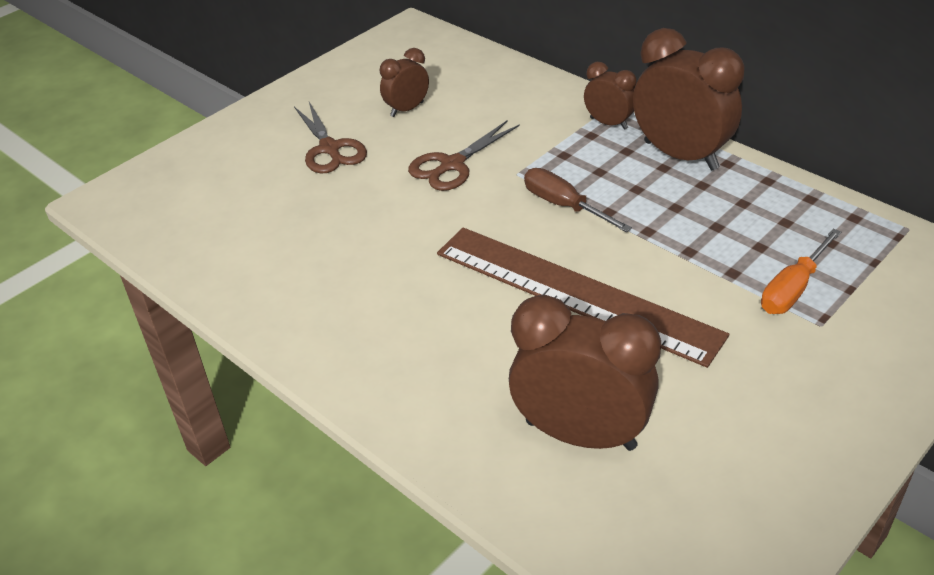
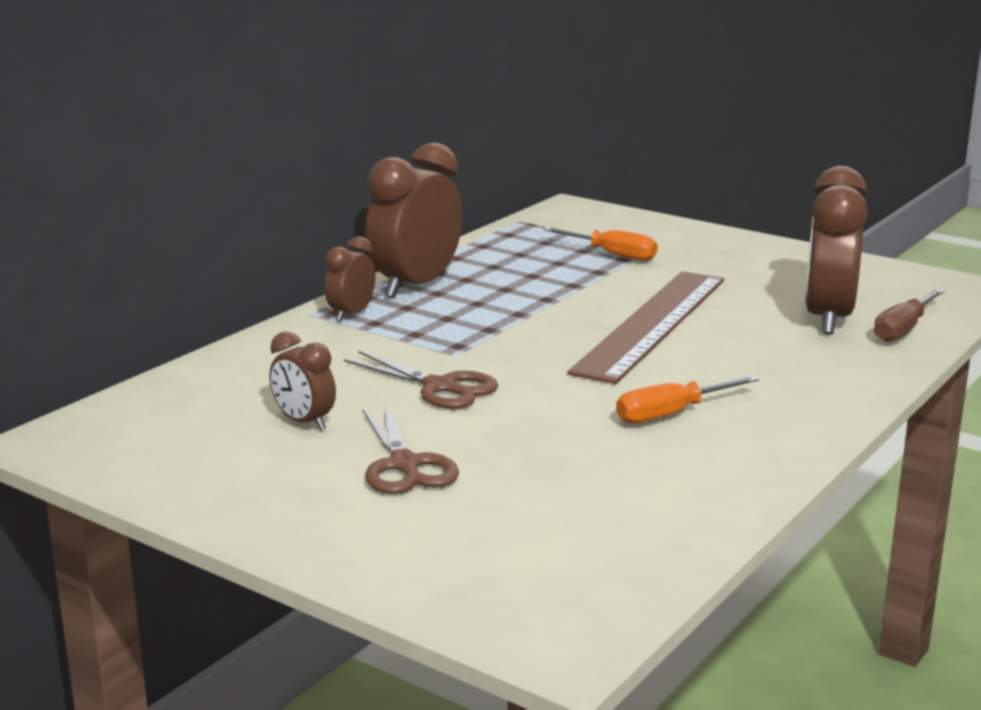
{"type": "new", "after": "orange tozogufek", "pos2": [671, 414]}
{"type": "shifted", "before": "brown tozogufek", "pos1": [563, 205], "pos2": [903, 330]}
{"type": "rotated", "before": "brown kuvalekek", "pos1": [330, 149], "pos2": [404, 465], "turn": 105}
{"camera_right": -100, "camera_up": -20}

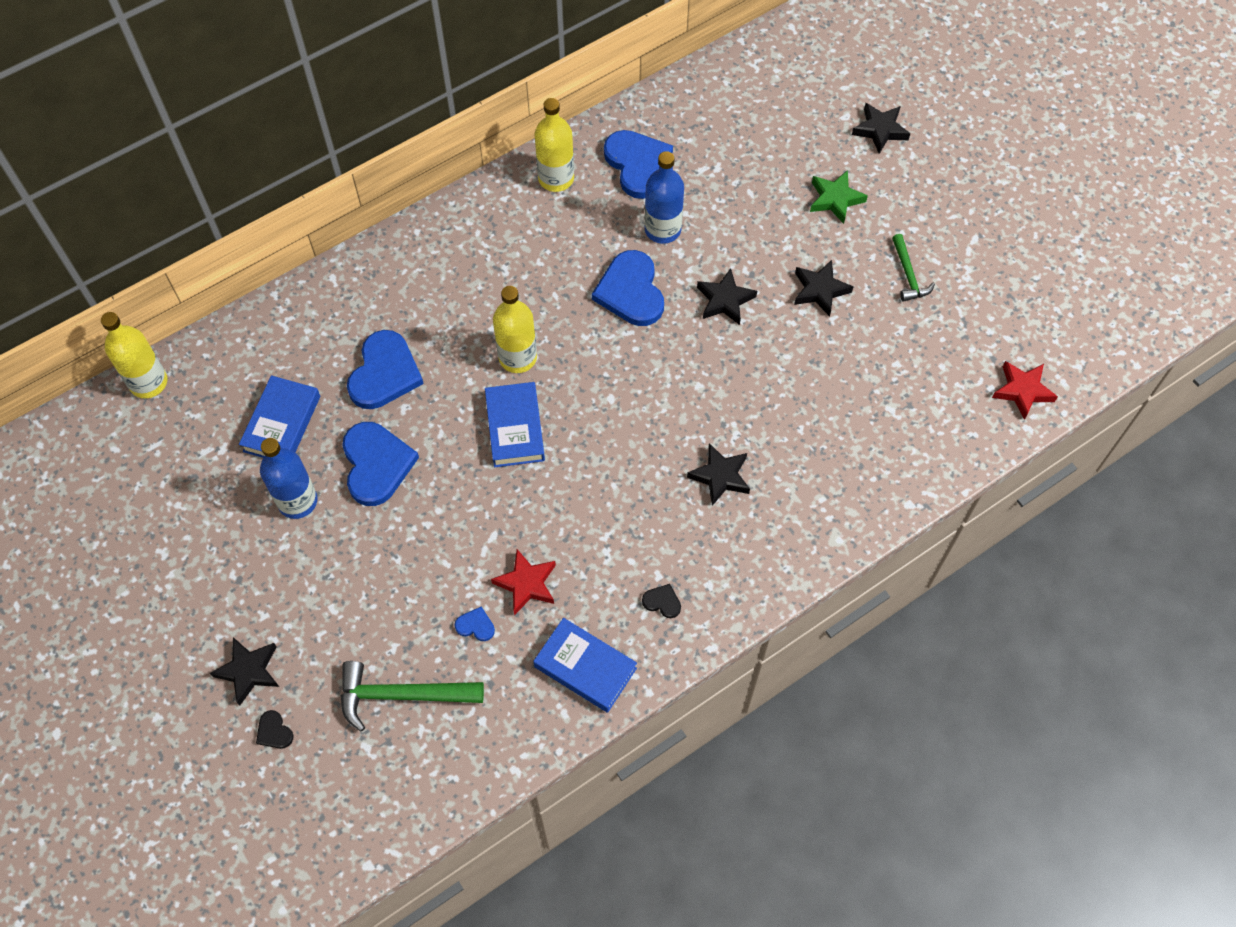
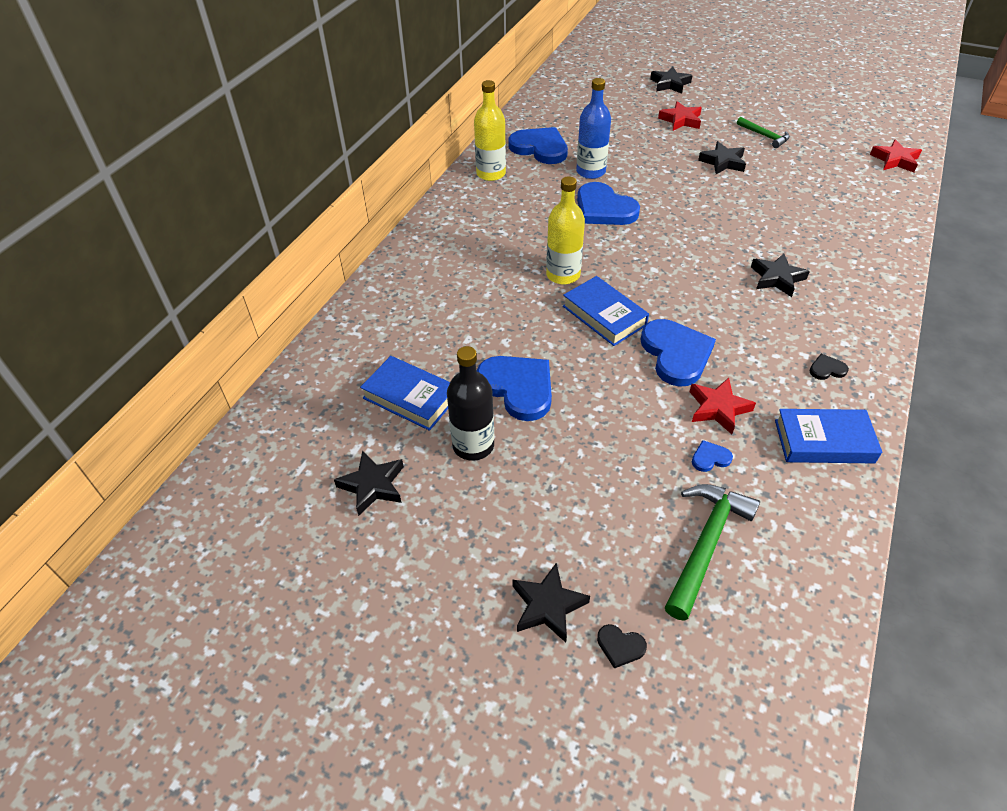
{"type": "gone", "before": "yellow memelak", "pos1": [148, 382]}
{"type": "shifted", "before": "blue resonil", "pos1": [384, 373], "pos2": [676, 354]}
{"type": "shifted", "before": "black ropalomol", "pos1": [725, 300], "pos2": [373, 485]}
{"type": "repainted", "before": "blue memelak", "after": "black memelak", "pos1": [297, 501], "pos2": [473, 445]}
{"type": "repainted", "before": "green ropalomol", "after": "red ropalomol", "pos1": [835, 199], "pos2": [681, 120]}
{"type": "rotated", "before": "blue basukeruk", "pos1": [282, 424], "pos2": [410, 397], "turn": -45}
{"type": "rotated", "before": "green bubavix", "pos1": [402, 695], "pos2": [705, 545], "turn": 150}
{"camera_right": -30, "camera_up": -15}

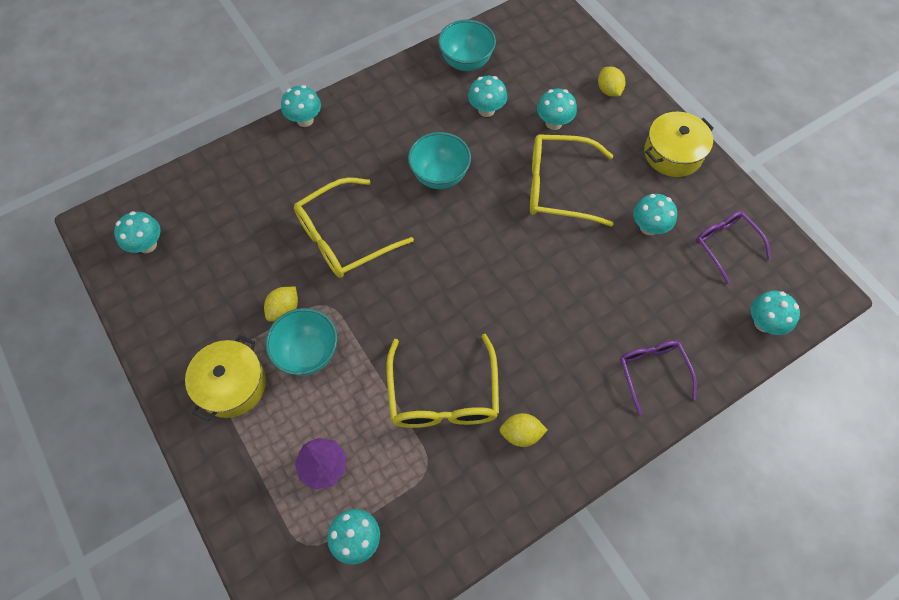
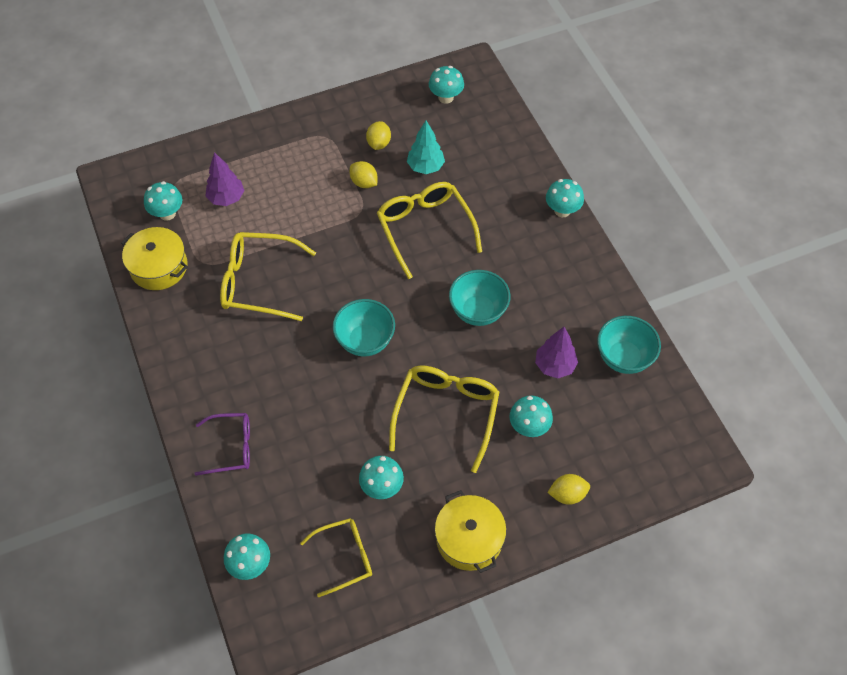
{"type": "new", "after": "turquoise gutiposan", "pos2": [425, 167]}
{"type": "shifted", "before": "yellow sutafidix", "pos1": [232, 385], "pos2": [159, 267]}
{"type": "shifted", "before": "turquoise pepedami", "pos1": [308, 353], "pos2": [365, 341]}
{"type": "shifted", "before": "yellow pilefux", "pos1": [521, 434], "pos2": [379, 143]}
{"type": "swapped", "before": "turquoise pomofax", "after": "purple gutiposan", "pos1": [486, 110], "pos2": [554, 366]}
{"type": "repainted", "before": "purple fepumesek", "after": "yellow fepumesek", "pos1": [725, 245], "pos2": [344, 557]}
{"camera_right": 100, "camera_up": -5}

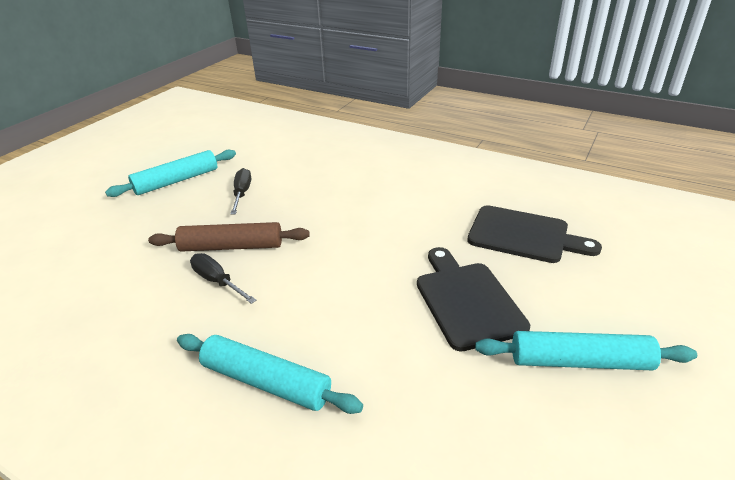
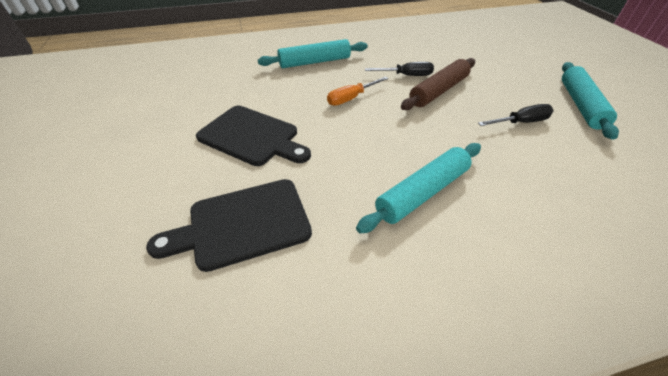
{"type": "new", "after": "orange tozogufek", "pos2": [351, 98]}
{"type": "shifted", "before": "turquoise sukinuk", "pos1": [580, 361], "pos2": [422, 192]}
{"type": "rotated", "before": "black tozogufek", "pos1": [242, 193], "pos2": [520, 122], "turn": -60}
{"camera_right": 135, "camera_up": 10}

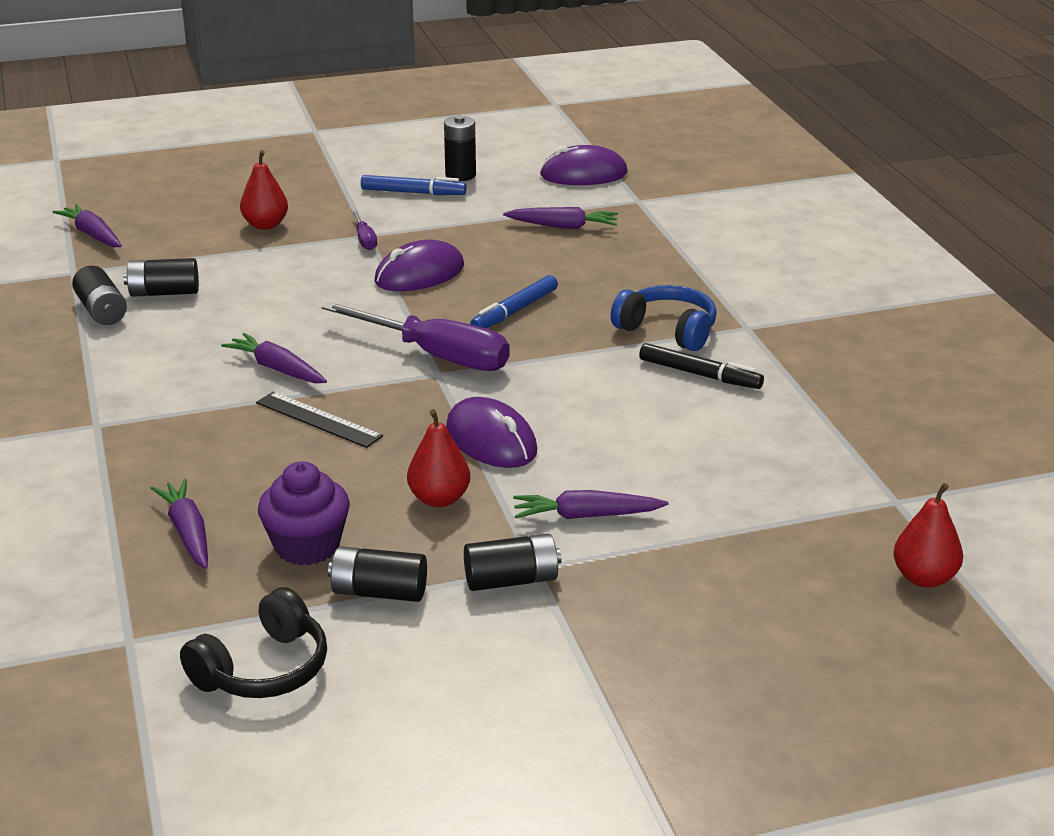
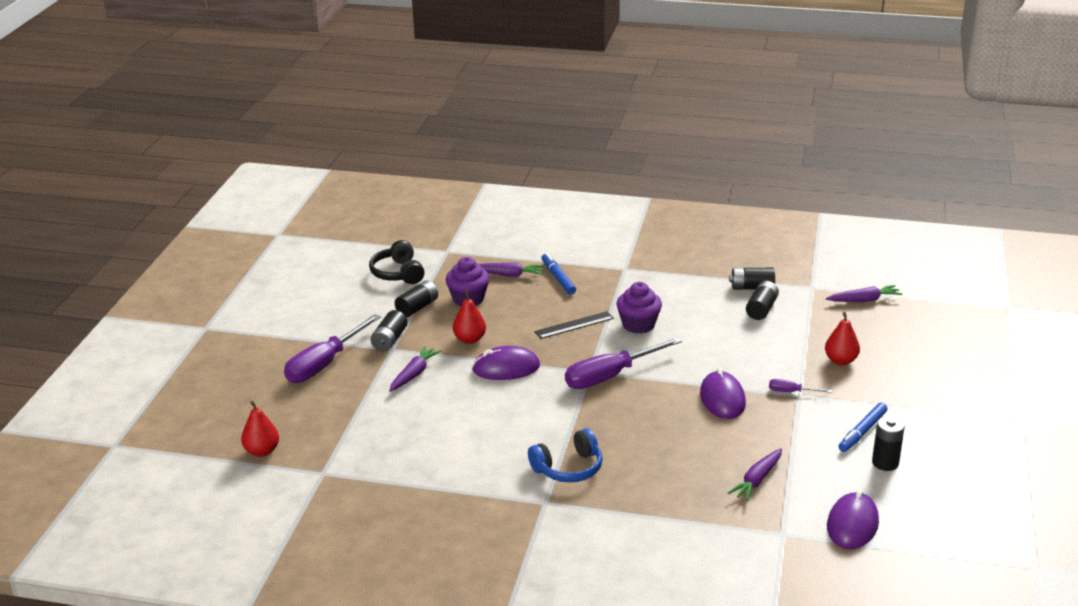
{"type": "gone", "before": "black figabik", "pos1": [700, 374]}
{"type": "new", "after": "purple tozogufek", "pos2": [325, 364]}
{"type": "shifted", "before": "blue figabik", "pos1": [515, 311], "pos2": [558, 278]}
{"type": "swapped", "before": "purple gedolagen", "after": "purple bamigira", "pos1": [277, 369], "pos2": [638, 325]}
{"camera_right": 120, "camera_up": 0}

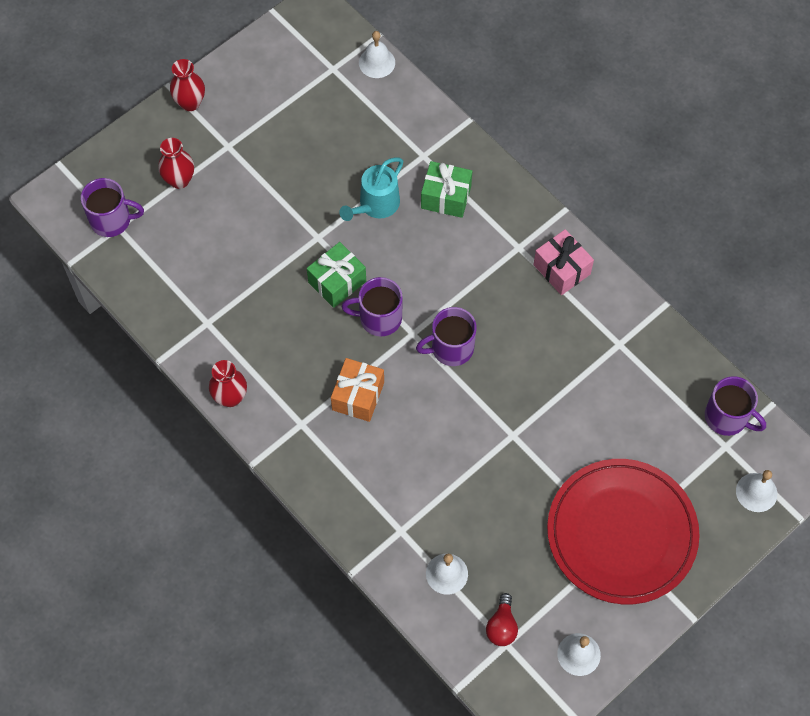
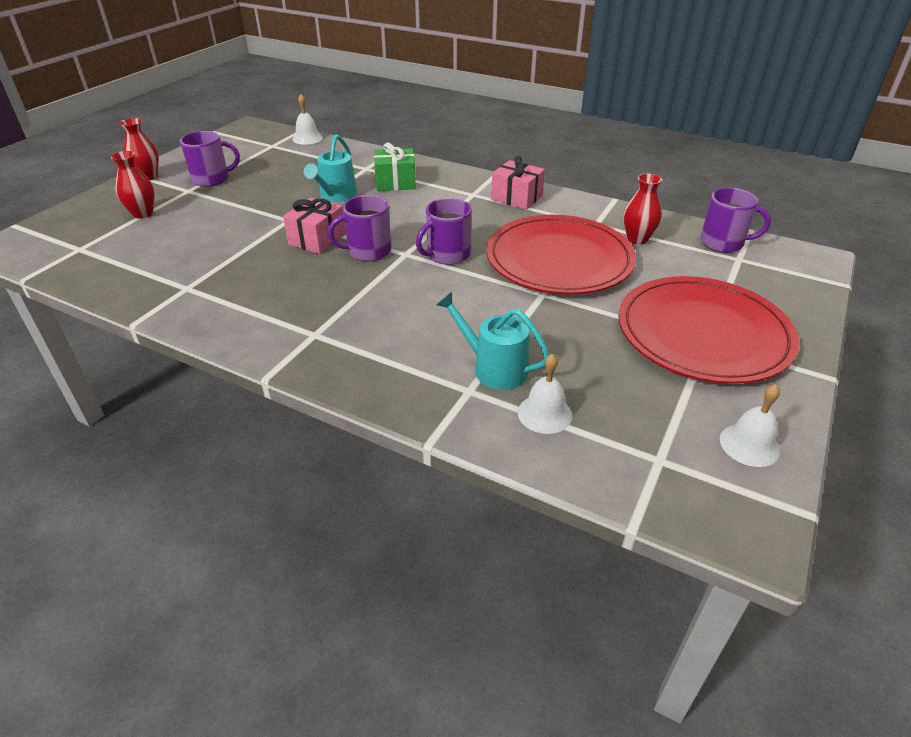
{"type": "gone", "before": "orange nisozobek", "pos1": [358, 396]}
{"type": "gone", "before": "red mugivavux", "pos1": [501, 626]}
{"type": "gone", "before": "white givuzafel", "pos1": [756, 492]}
{"type": "new", "after": "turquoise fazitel", "pos2": [494, 368]}
{"type": "new", "after": "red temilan", "pos2": [559, 260]}
{"type": "shifted", "before": "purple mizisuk", "pos1": [112, 220], "pos2": [212, 179]}
{"type": "shifted", "before": "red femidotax", "pos1": [230, 397], "pos2": [637, 239]}
{"type": "repainted", "before": "green nisozobek", "after": "pink nisozobek", "pos1": [337, 282], "pos2": [317, 239]}
{"camera_right": -20, "camera_up": -25}

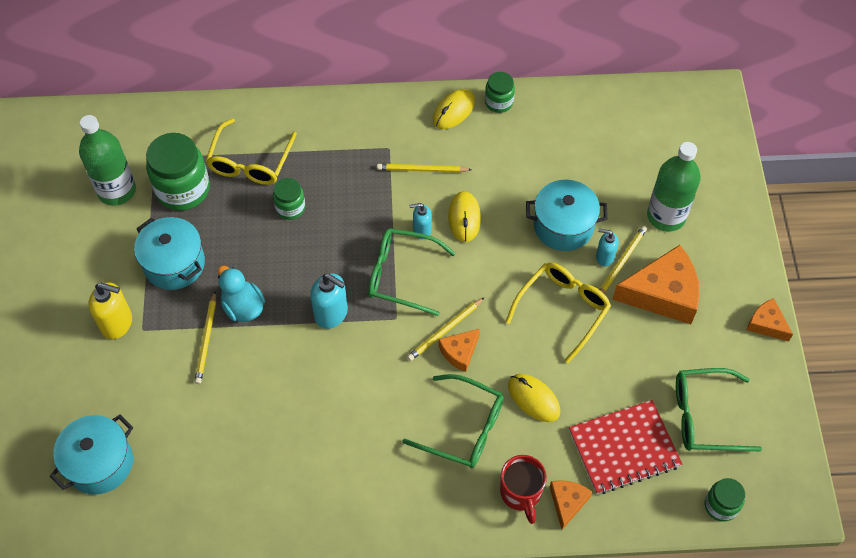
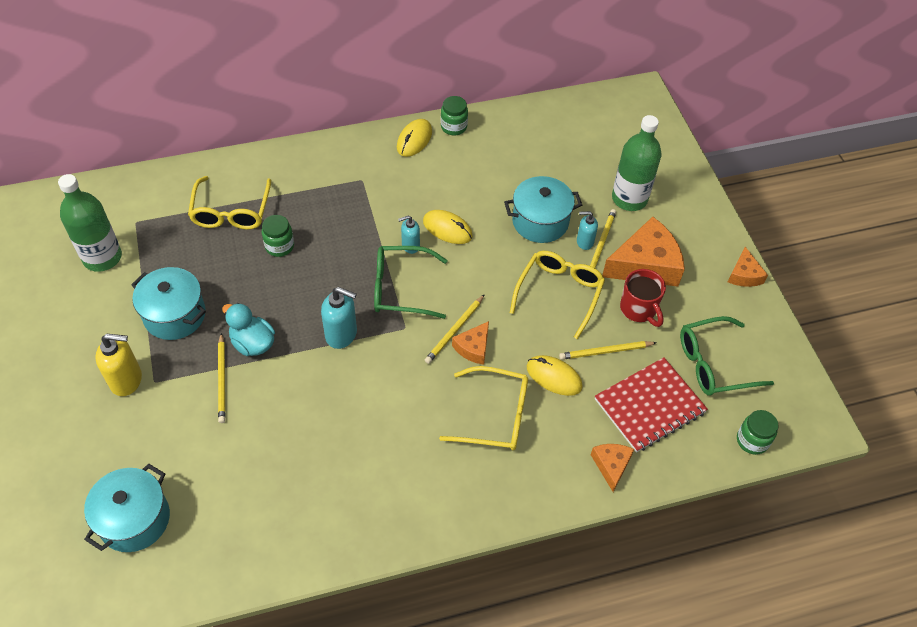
{"type": "gone", "before": "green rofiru", "pos1": [183, 189]}
{"type": "shifted", "before": "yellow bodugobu", "pos1": [422, 170], "pos2": [606, 351]}
{"type": "shifted", "before": "red mizisuk", "pos1": [521, 493], "pos2": [639, 309]}
{"type": "repainted", "before": "green fepumesek", "after": "yellow fepumesek", "pos1": [463, 428], "pos2": [494, 416]}
{"type": "rotated", "before": "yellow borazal", "pos1": [464, 218], "pos2": [447, 229], "turn": -45}
{"type": "rotated", "before": "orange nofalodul", "pos1": [766, 324], "pos2": [744, 275], "turn": -120}
{"camera_right": -15, "camera_up": -5}

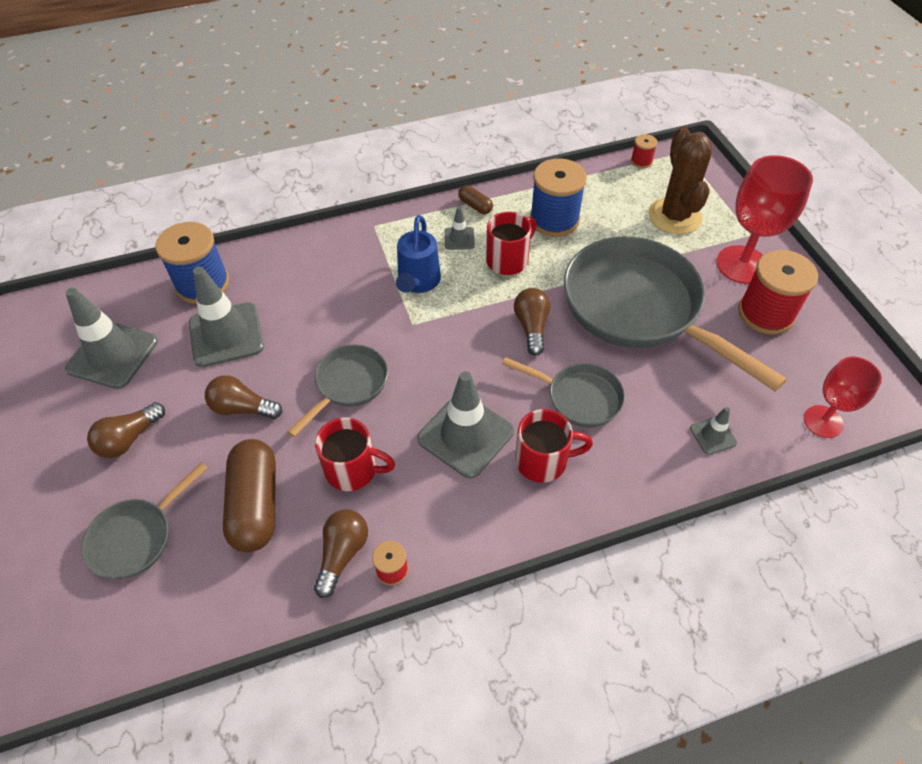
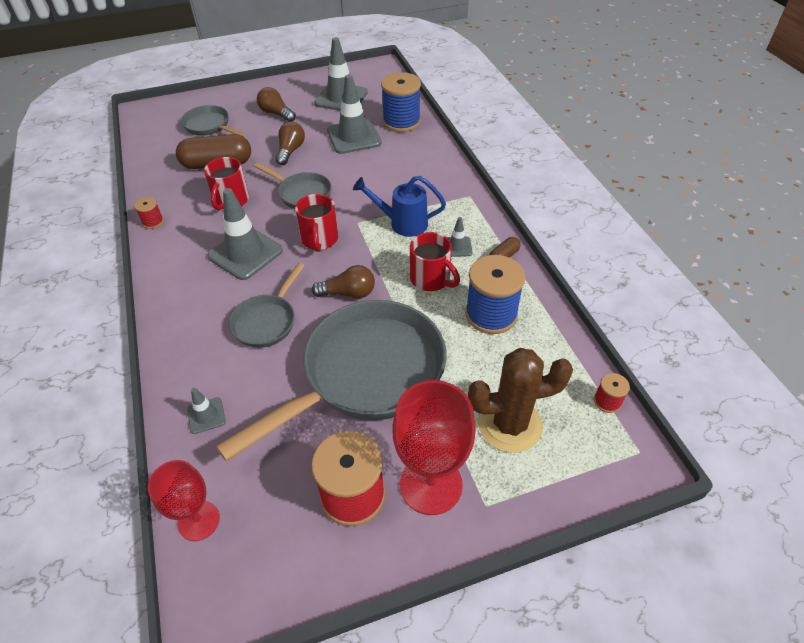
{"type": "gone", "before": "brown mugivavux", "pos1": [342, 554]}
{"type": "shifted", "before": "red mizisuk", "pos1": [543, 461], "pos2": [319, 240]}
{"camera_right": 90, "camera_up": -5}

